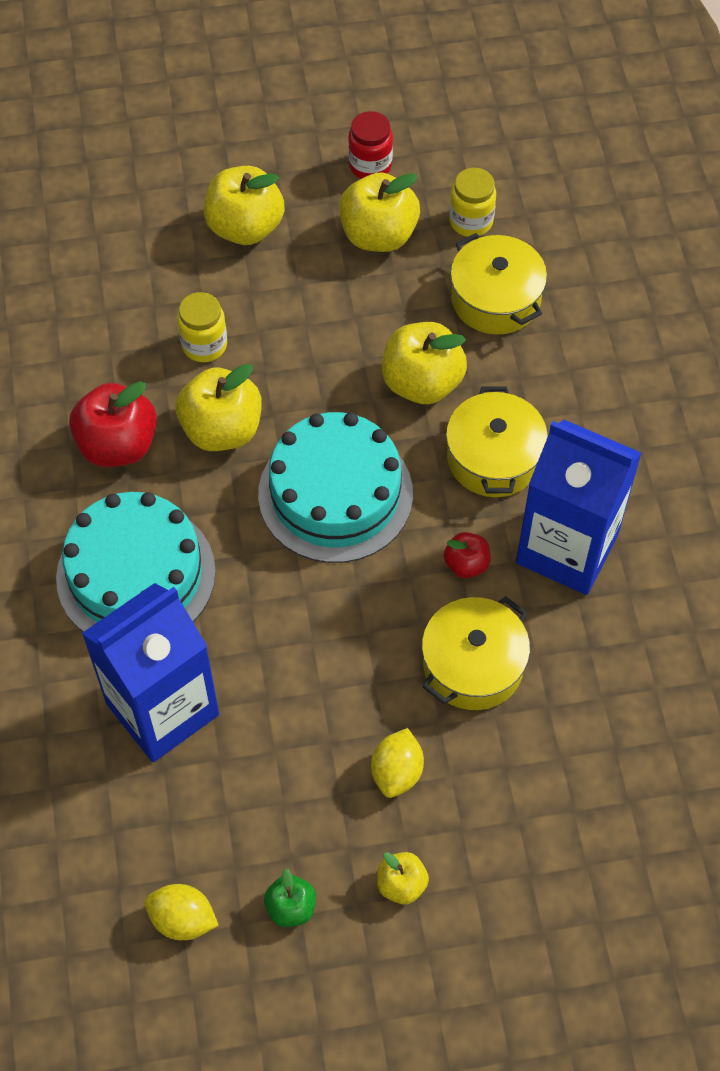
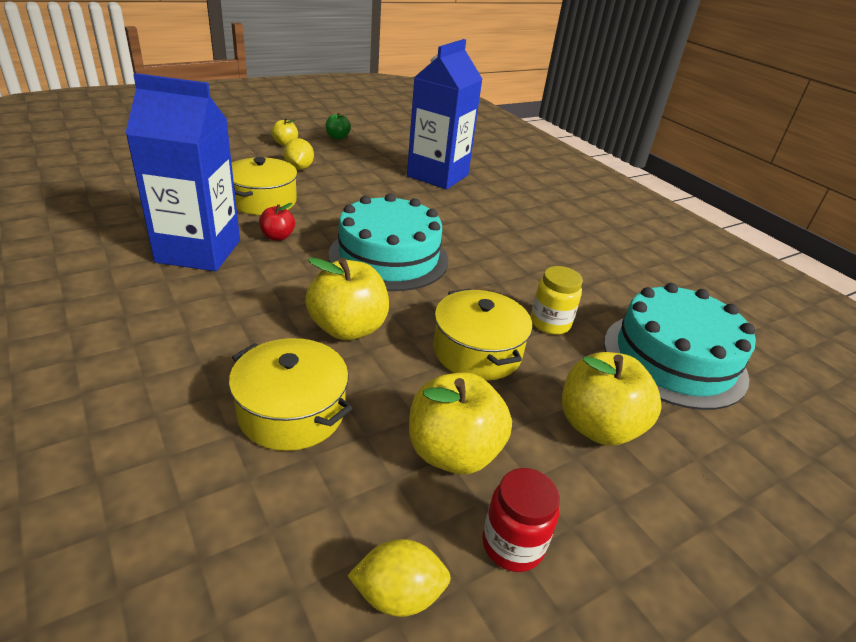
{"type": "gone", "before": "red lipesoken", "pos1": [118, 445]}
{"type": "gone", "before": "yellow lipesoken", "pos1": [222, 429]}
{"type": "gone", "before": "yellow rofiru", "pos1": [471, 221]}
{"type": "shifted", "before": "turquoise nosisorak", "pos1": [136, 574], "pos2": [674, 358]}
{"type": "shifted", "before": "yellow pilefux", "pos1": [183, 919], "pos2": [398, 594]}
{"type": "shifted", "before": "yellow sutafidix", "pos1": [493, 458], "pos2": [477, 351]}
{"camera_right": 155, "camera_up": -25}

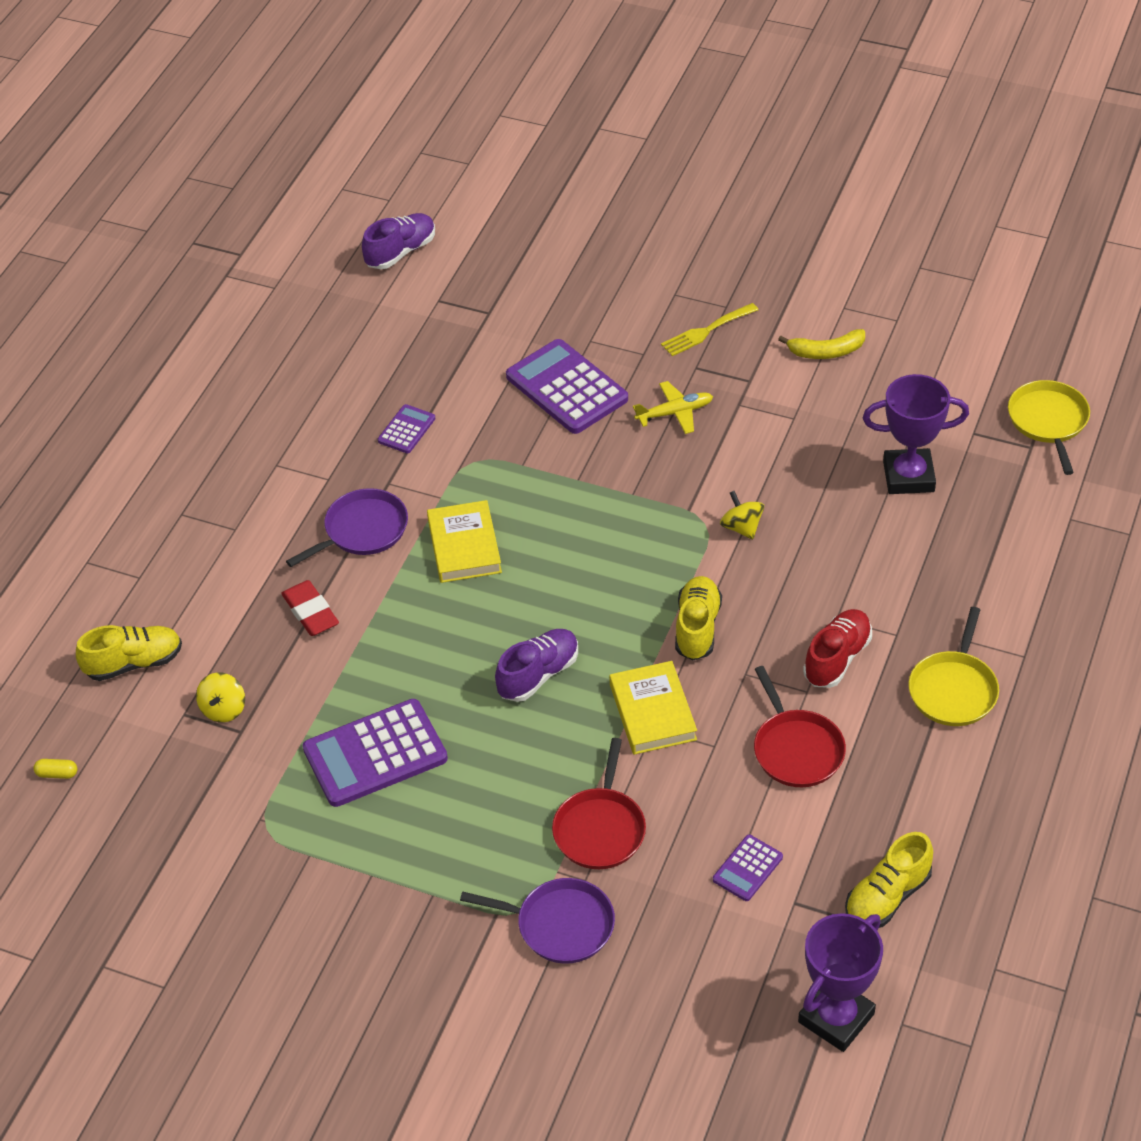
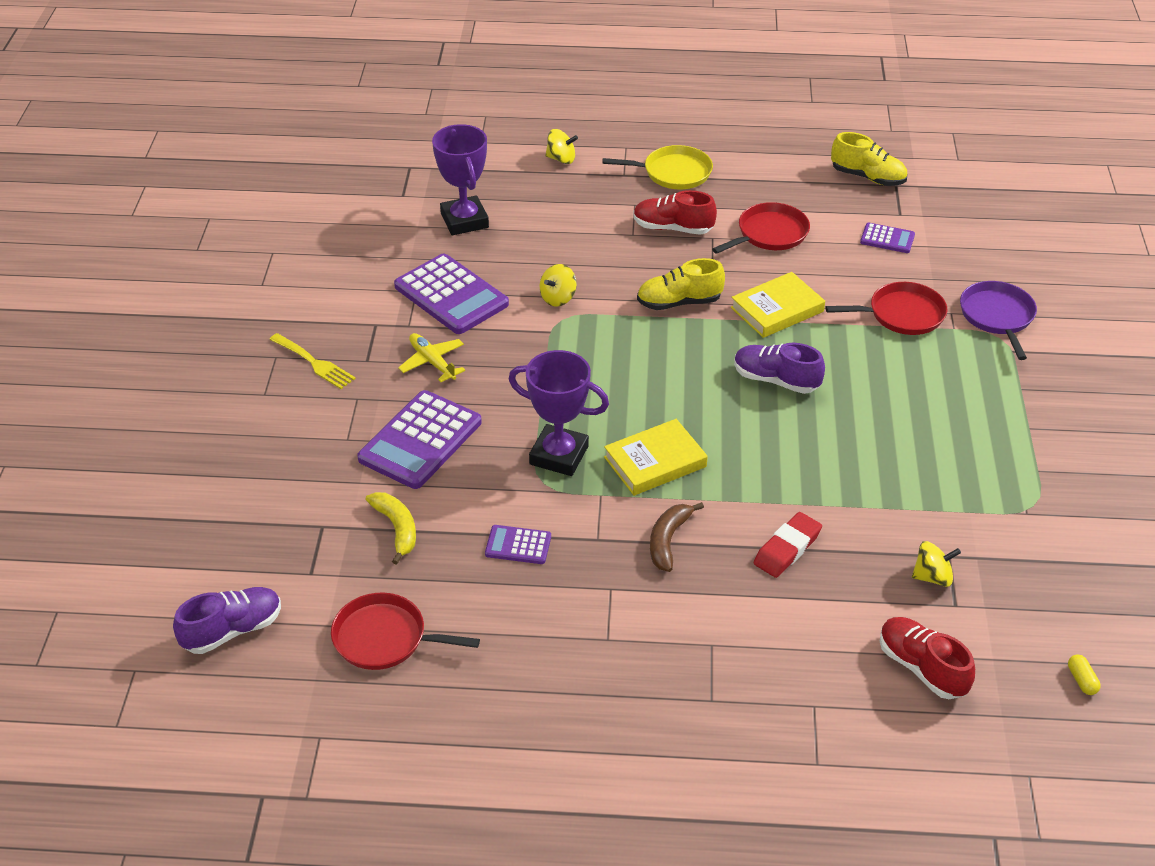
{"type": "gone", "before": "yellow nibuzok", "pos1": [1048, 421]}
{"type": "new", "after": "red nibuzok", "pos2": [385, 638]}
{"type": "new", "after": "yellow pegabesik", "pos2": [561, 159]}
{"type": "shifted", "before": "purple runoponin", "pos1": [375, 754], "pos2": [451, 295]}
{"type": "shifted", "before": "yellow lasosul", "pos1": [826, 352], "pos2": [397, 528]}
{"type": "shifted", "before": "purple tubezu", "pos1": [836, 1018], "pos2": [559, 455]}
{"type": "swapped", "before": "purple nibuzok", "after": "brown lasosul", "pos1": [362, 530], "pos2": [668, 540]}
{"type": "repainted", "before": "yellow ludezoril", "after": "red ludezoril", "pos1": [134, 663], "pos2": [921, 668]}
{"type": "rotated", "before": "purple ludezoril", "pos1": [400, 252], "pos2": [232, 630], "turn": 120}
{"camera_right": -110, "camera_up": -5}

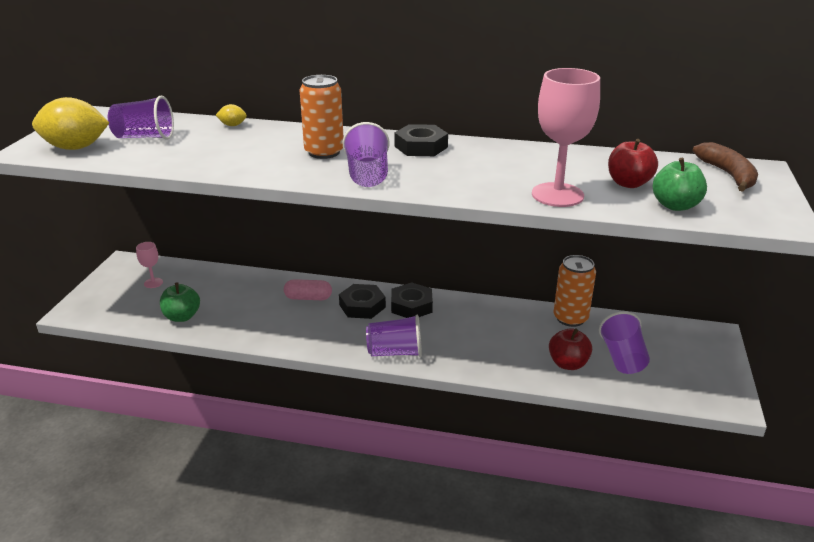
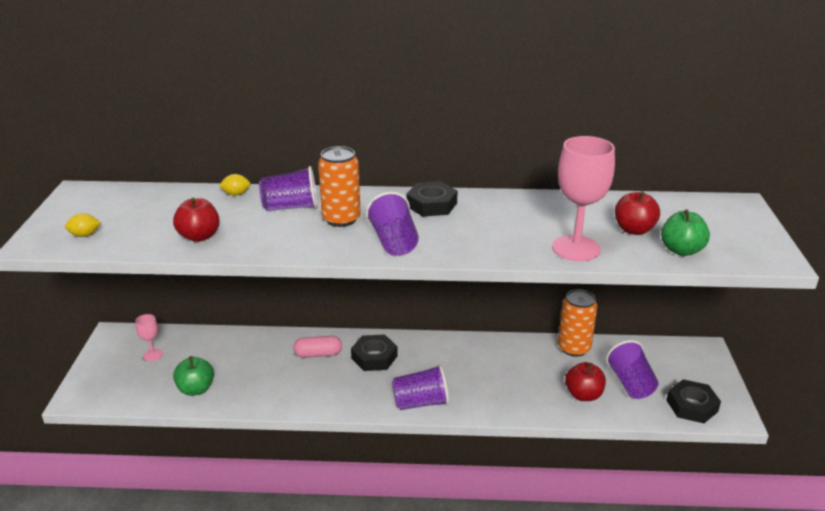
{"type": "gone", "before": "brown lasosul", "pos1": [728, 175]}
{"type": "new", "after": "red lipesoken", "pos2": [199, 236]}
{"type": "shifted", "before": "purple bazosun", "pos1": [144, 137], "pos2": [291, 207]}
{"type": "shifted", "before": "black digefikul", "pos1": [411, 306], "pos2": [692, 406]}
{"type": "scaled", "before": "yellow pilefux", "pos1": [76, 148], "pos2": [85, 235], "scale": 0.45}
{"camera_right": -10, "camera_up": 0}

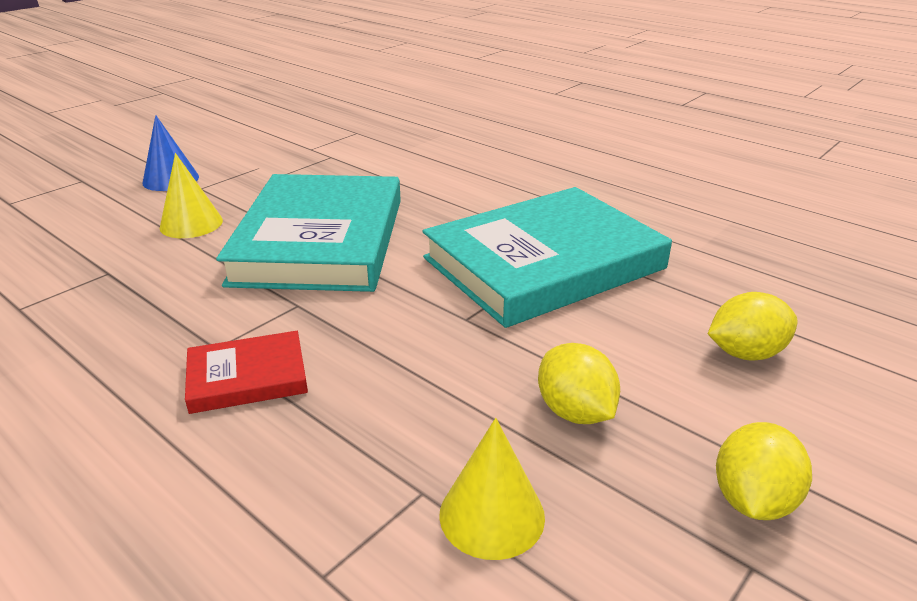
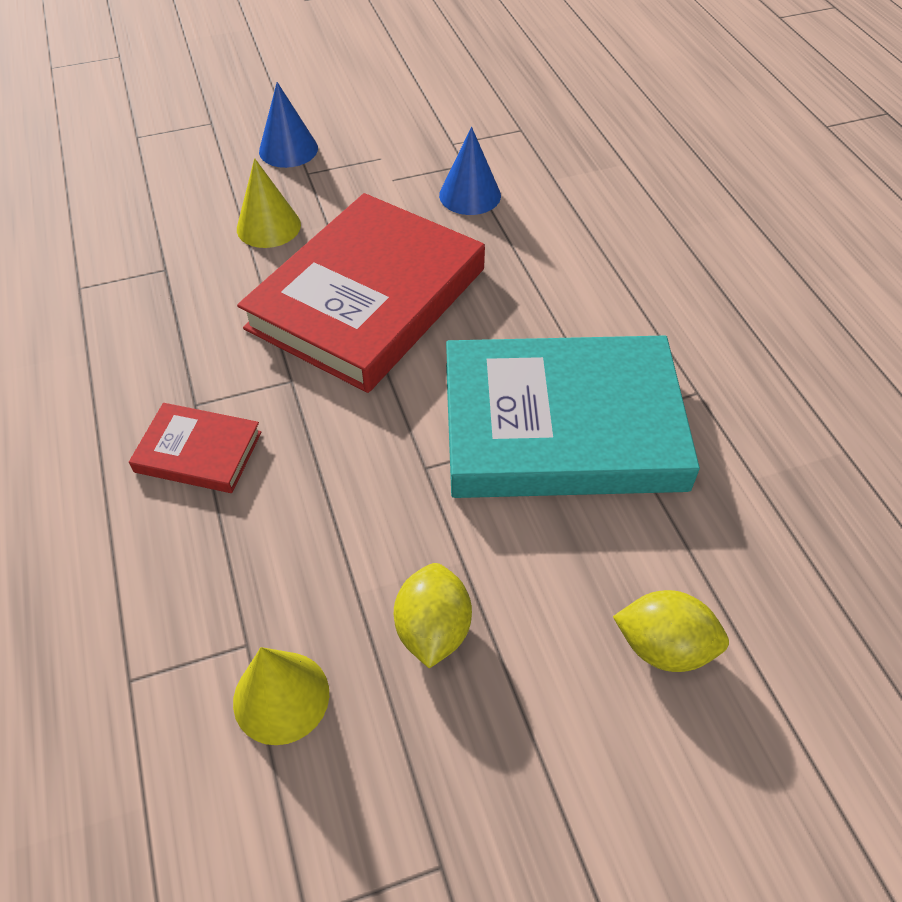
{"type": "gone", "before": "yellow pilefux", "pos1": [752, 500]}
{"type": "new", "after": "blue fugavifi", "pos2": [470, 195]}
{"type": "repainted", "before": "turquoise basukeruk", "after": "red basukeruk", "pos1": [320, 240], "pos2": [367, 298]}
{"camera_right": 30, "camera_up": 20}

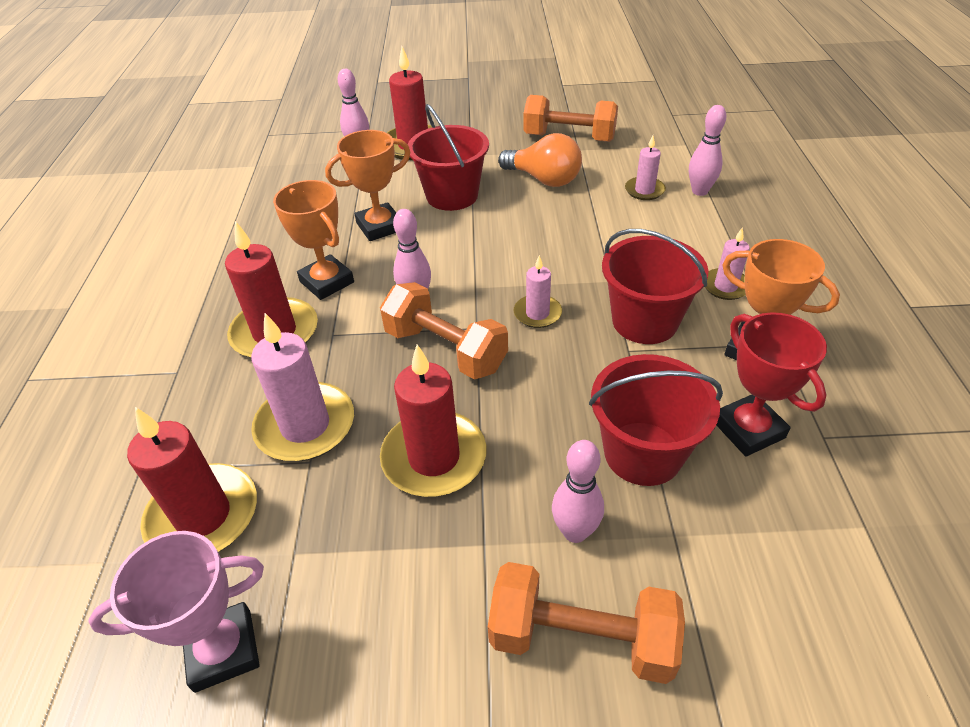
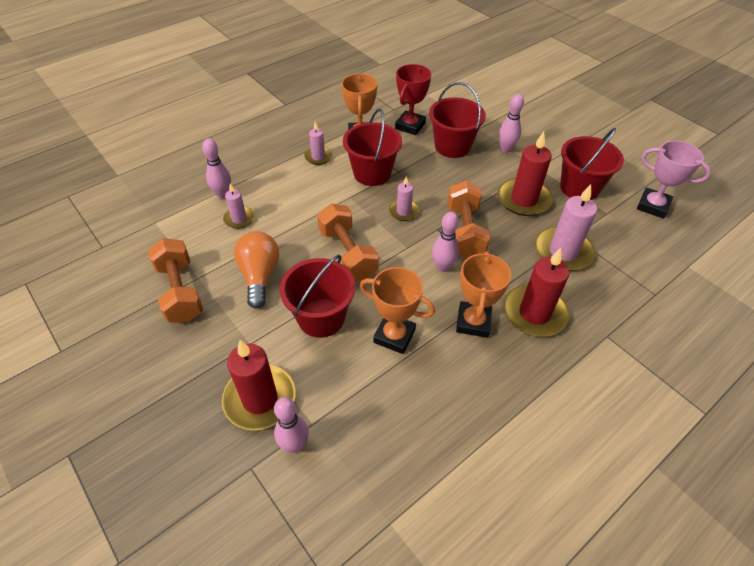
{"type": "gone", "before": "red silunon", "pos1": [203, 516]}
{"type": "new", "after": "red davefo", "pos2": [579, 188]}
{"type": "shifted", "before": "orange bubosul", "pos1": [581, 638], "pos2": [347, 254]}
{"camera_right": -130, "camera_up": 5}

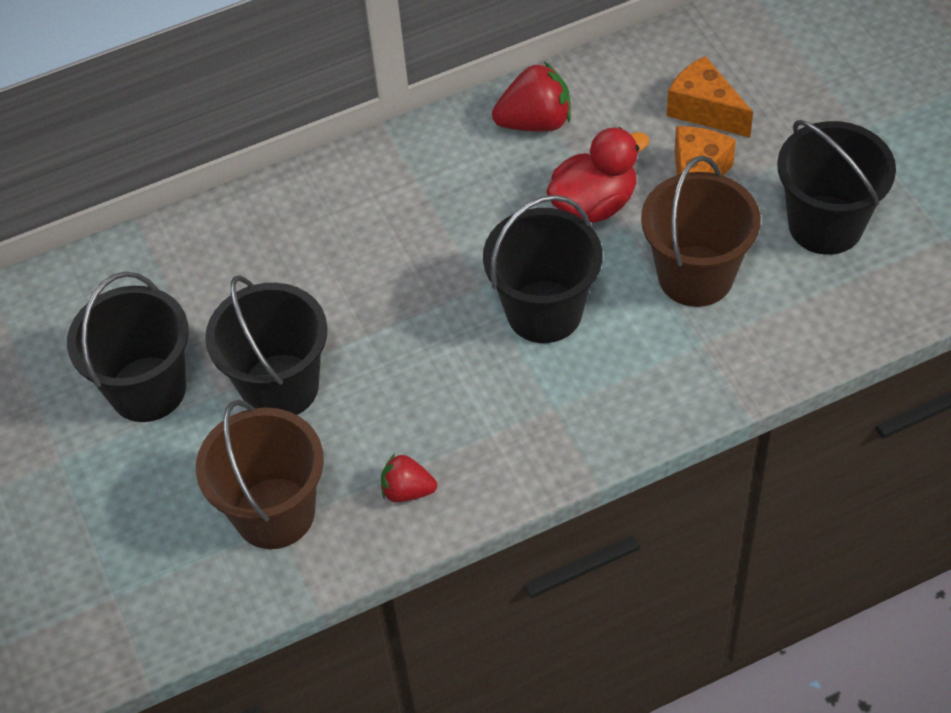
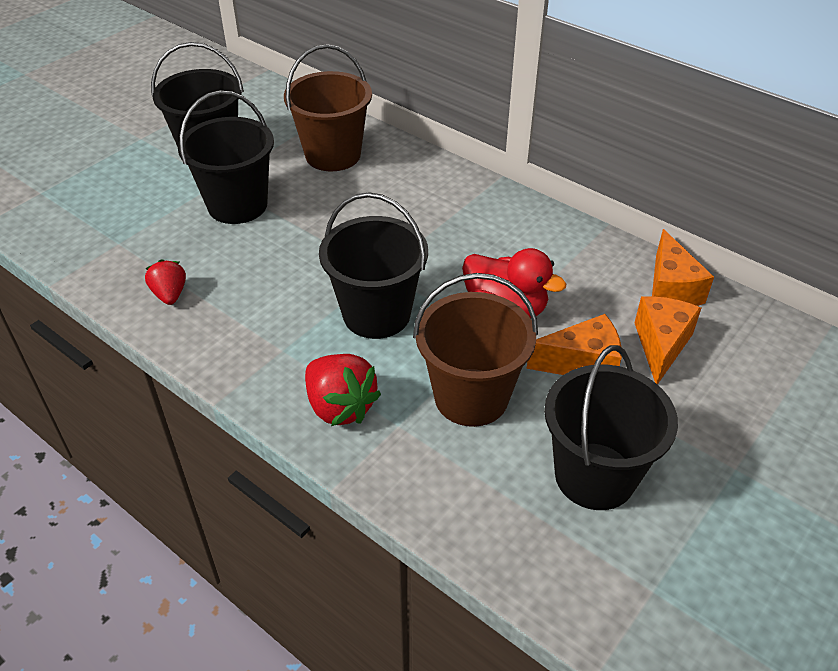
{"type": "new", "after": "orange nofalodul", "pos2": [671, 289]}
{"type": "shifted", "before": "brown davefo", "pos1": [274, 513], "pos2": [333, 155]}
{"type": "shifted", "before": "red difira", "pos1": [535, 122], "pos2": [340, 407]}
{"camera_right": 60, "camera_up": -10}

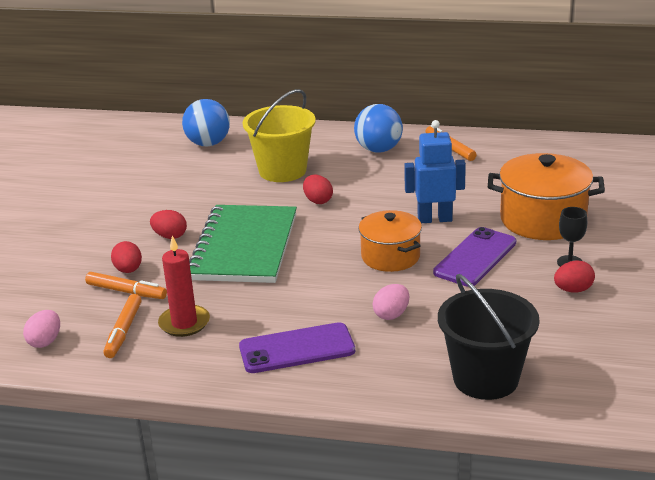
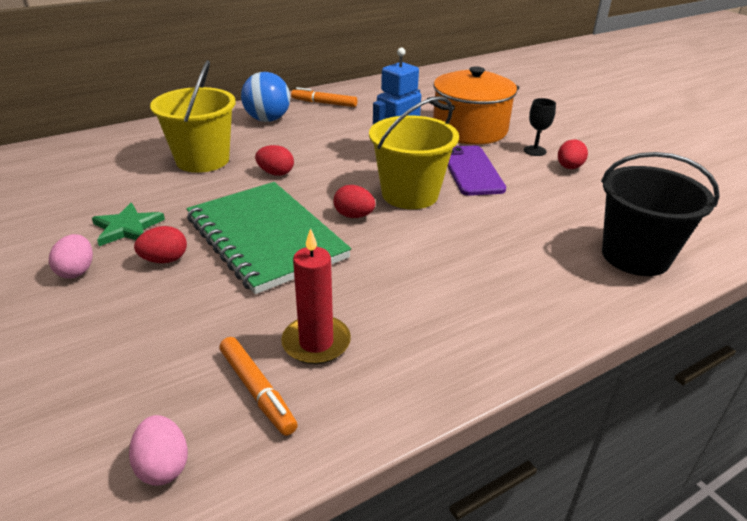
{"type": "gone", "before": "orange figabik", "pos1": [126, 292]}
{"type": "gone", "before": "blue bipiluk", "pos1": [208, 143]}
{"type": "gone", "before": "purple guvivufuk", "pos1": [297, 349]}
{"type": "new", "after": "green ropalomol", "pos2": [127, 228]}
{"type": "shifted", "before": "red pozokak", "pos1": [128, 270], "pos2": [354, 216]}
{"type": "shifted", "before": "pink pozokak", "pos1": [391, 314], "pos2": [77, 271]}
{"type": "swapped", "before": "orange sutafidix", "after": "yellow davefo", "pos1": [390, 256], "pos2": [410, 194]}
{"camera_right": -45, "camera_up": 5}

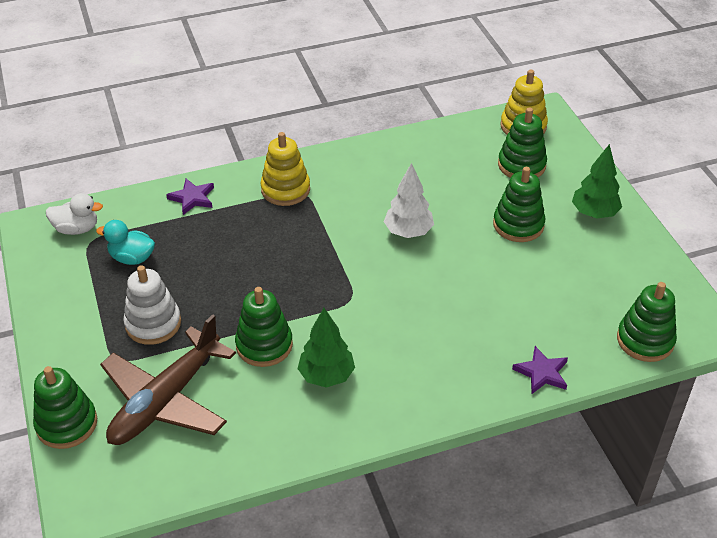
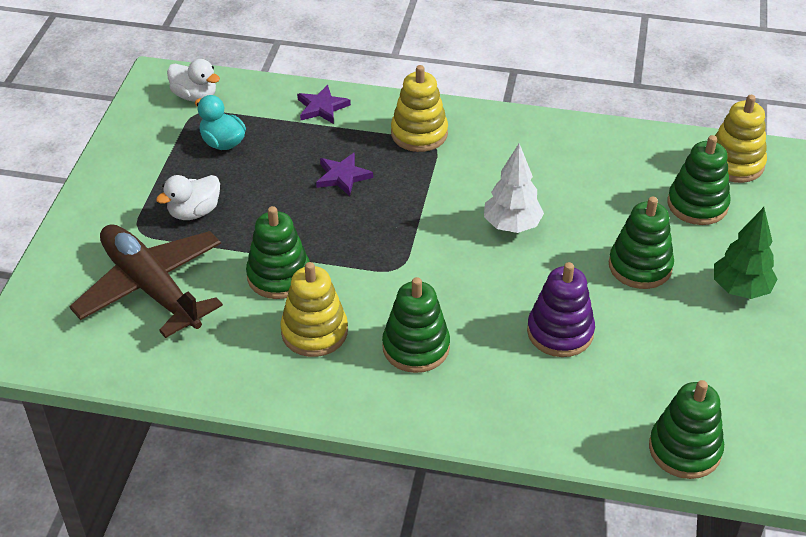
{"type": "new", "after": "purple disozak", "pos2": [560, 332]}
{"type": "shifted", "before": "green disozak", "pos1": [67, 424], "pos2": [416, 347]}
{"type": "shifted", "before": "purple ropalomol", "pos1": [542, 372], "pos2": [342, 176]}
{"type": "swapped", "before": "white disozak", "after": "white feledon", "pos1": [153, 324], "pos2": [194, 212]}
{"type": "swapped", "before": "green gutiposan", "after": "yellow disozak", "pos1": [326, 376], "pos2": [314, 332]}
{"type": "rotated", "before": "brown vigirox", "pos1": [165, 400], "pos2": [151, 287], "turn": 75}
{"camera_right": 30, "camera_up": 0}

